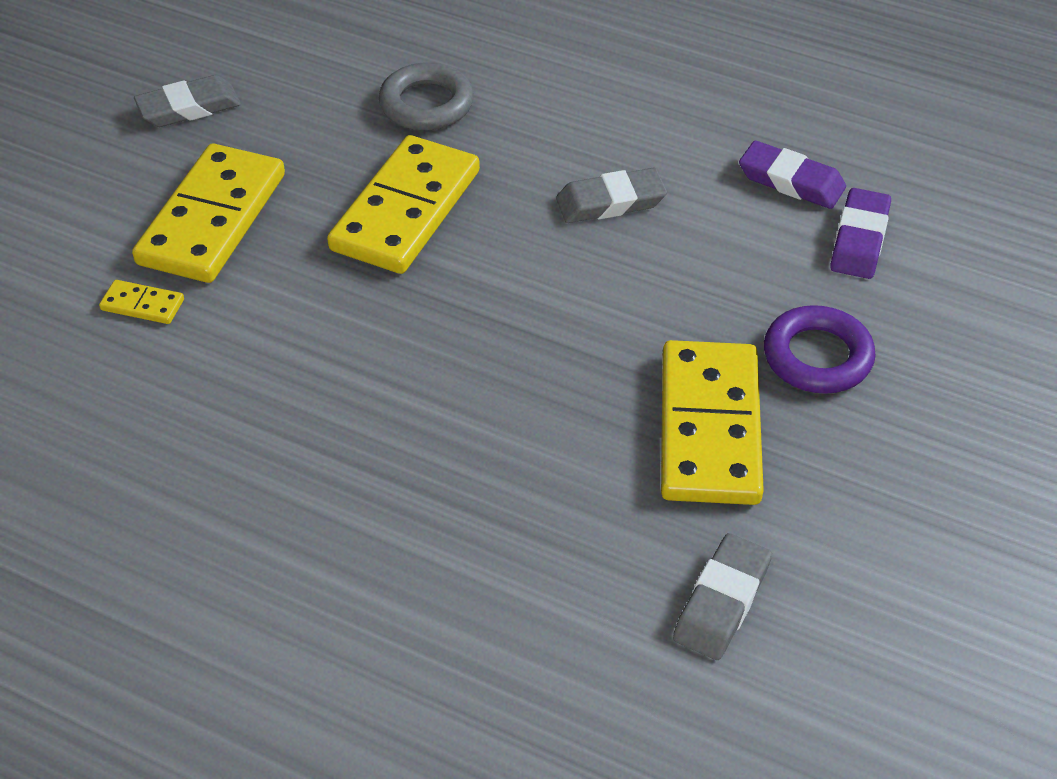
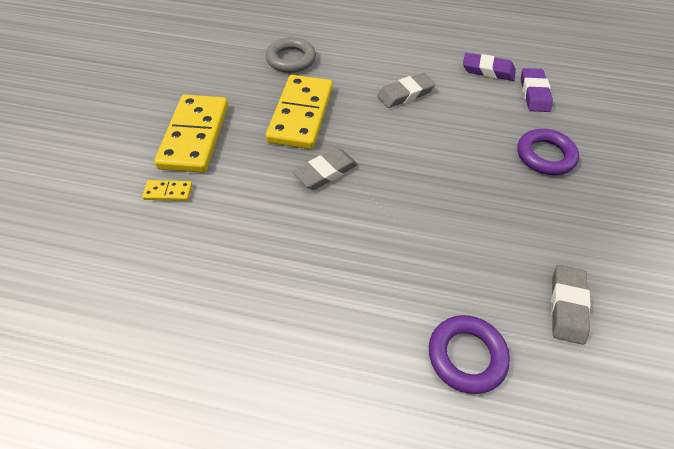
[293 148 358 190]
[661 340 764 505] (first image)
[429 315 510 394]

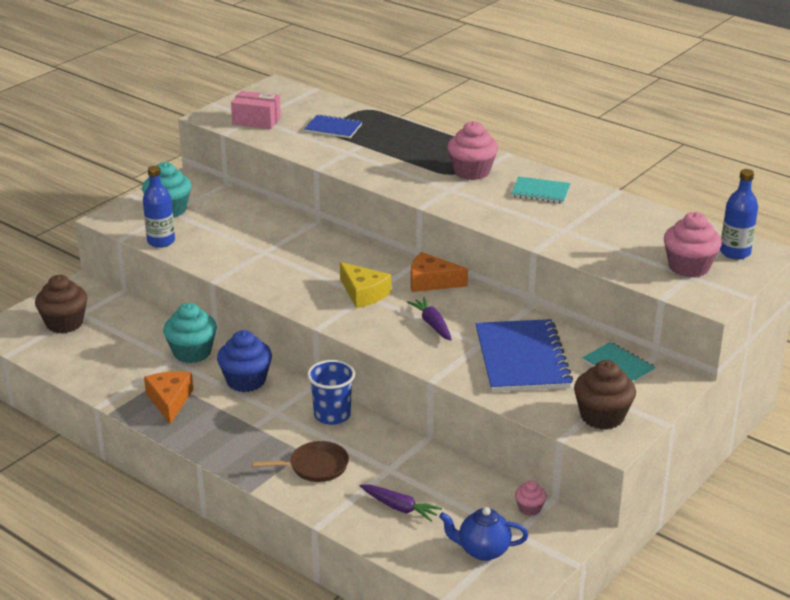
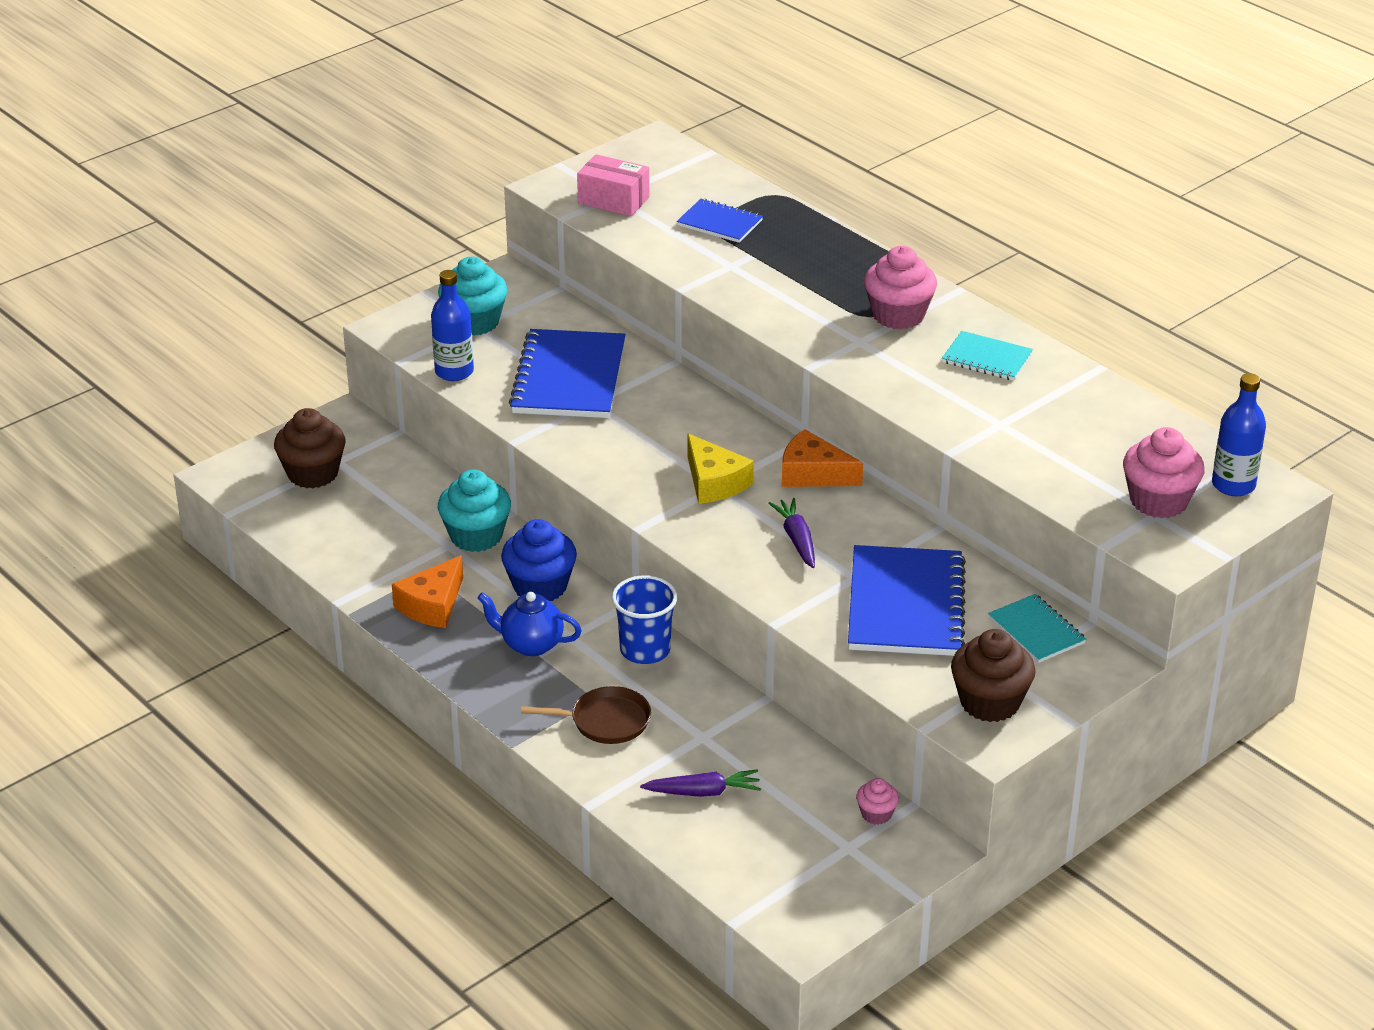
[392 555 463 628]
[640 769 761 797]
[478 592 582 656]
[509 329 625 418]

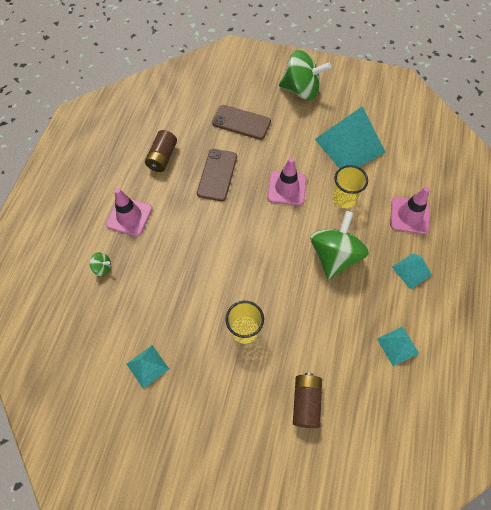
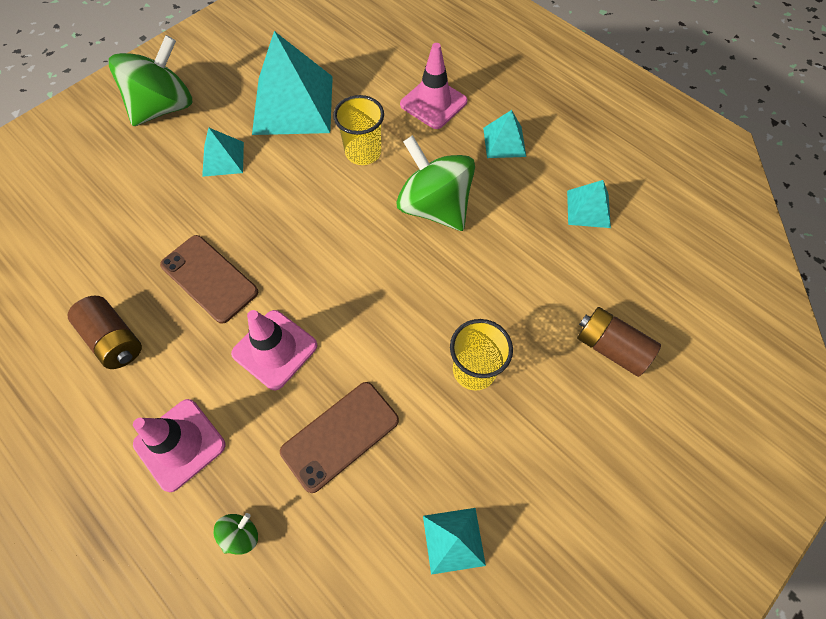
[280 382 399 493]
[231 310 317 390]
[202 128 244 177]

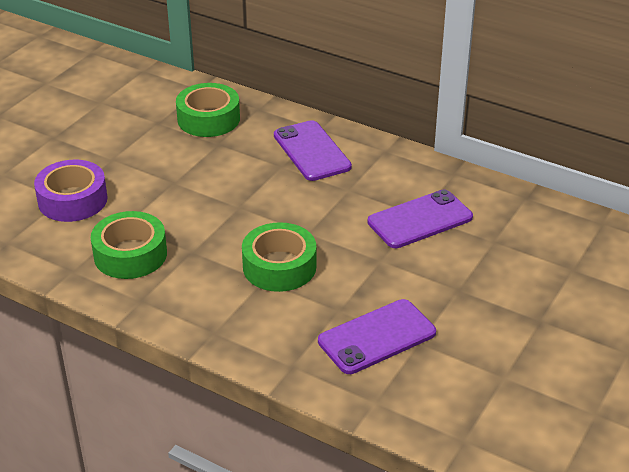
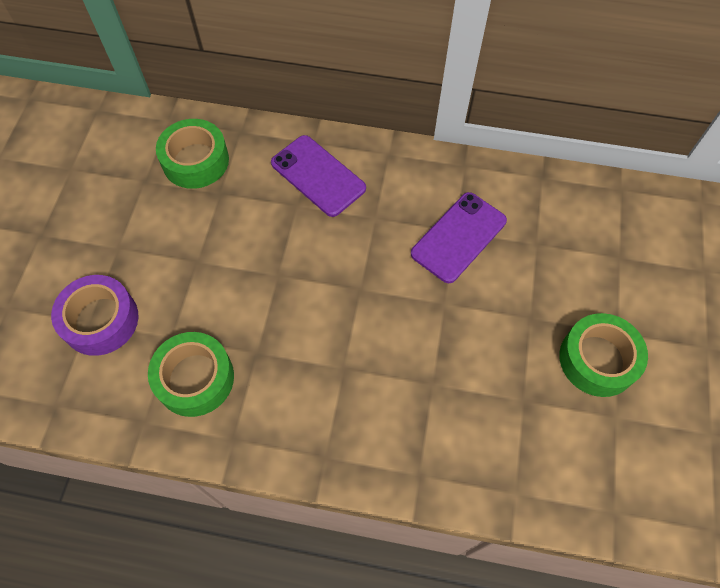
[559 313 648 397]
[318 299 436 374] (first image)

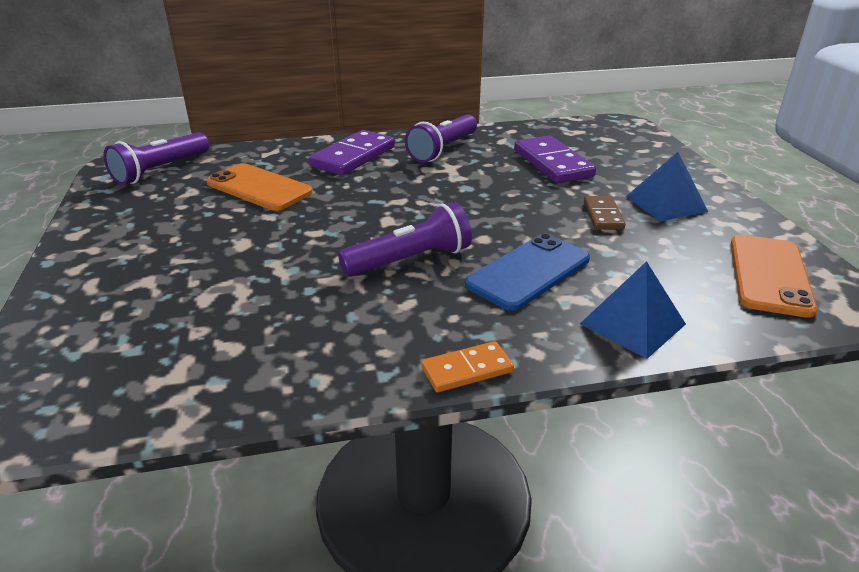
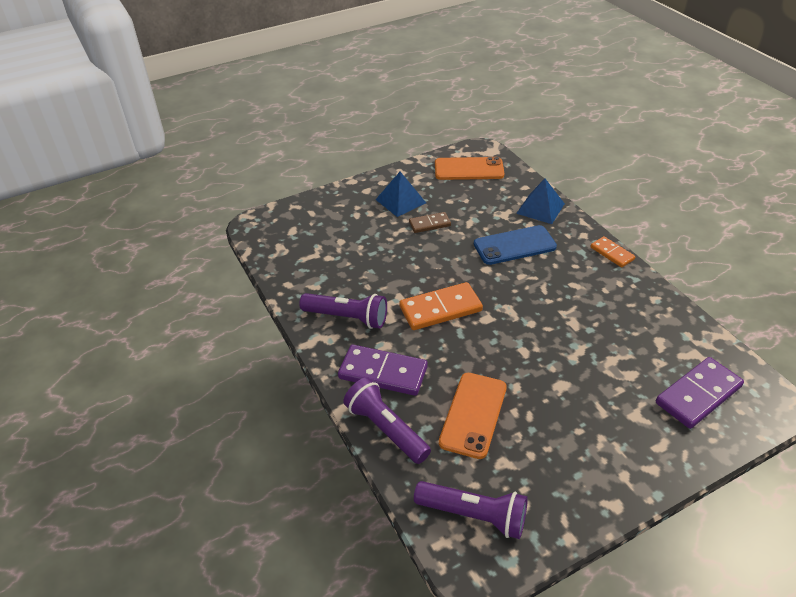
[656 357 744 429]
[343 377 431 464]
[474 225 557 265]
[399 282 483 330]

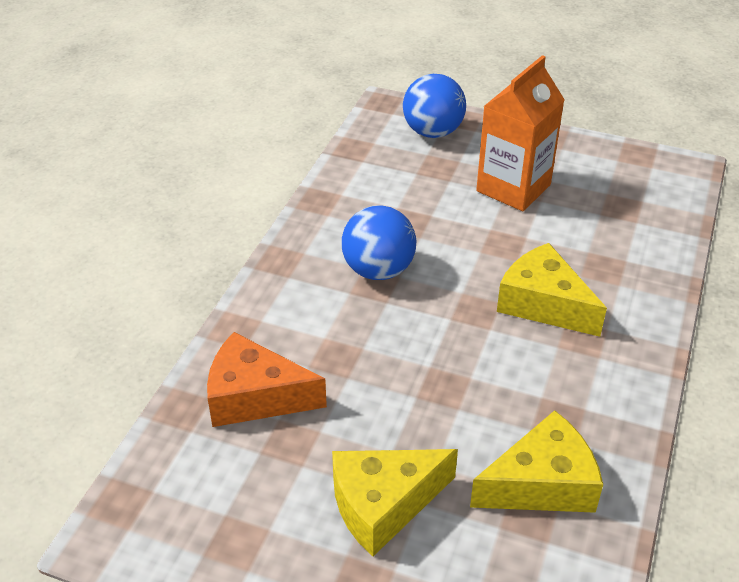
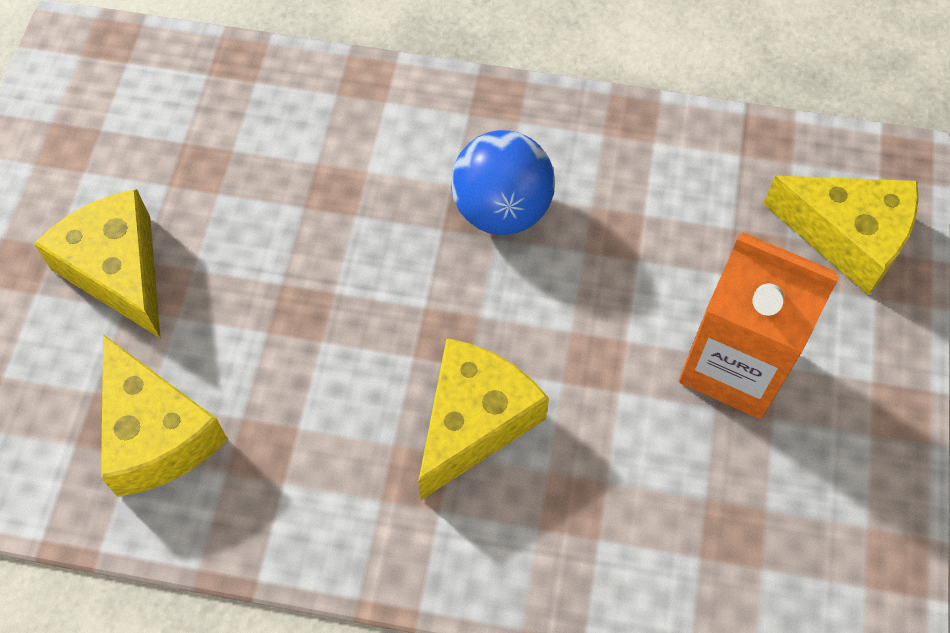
[764 176 919 295]
[207 332 327 427] (first image)

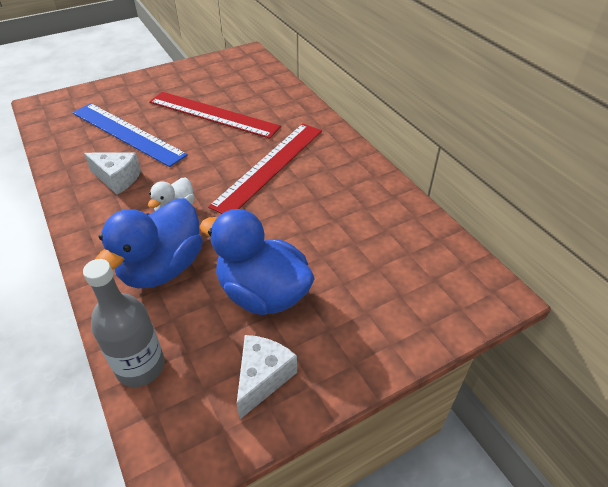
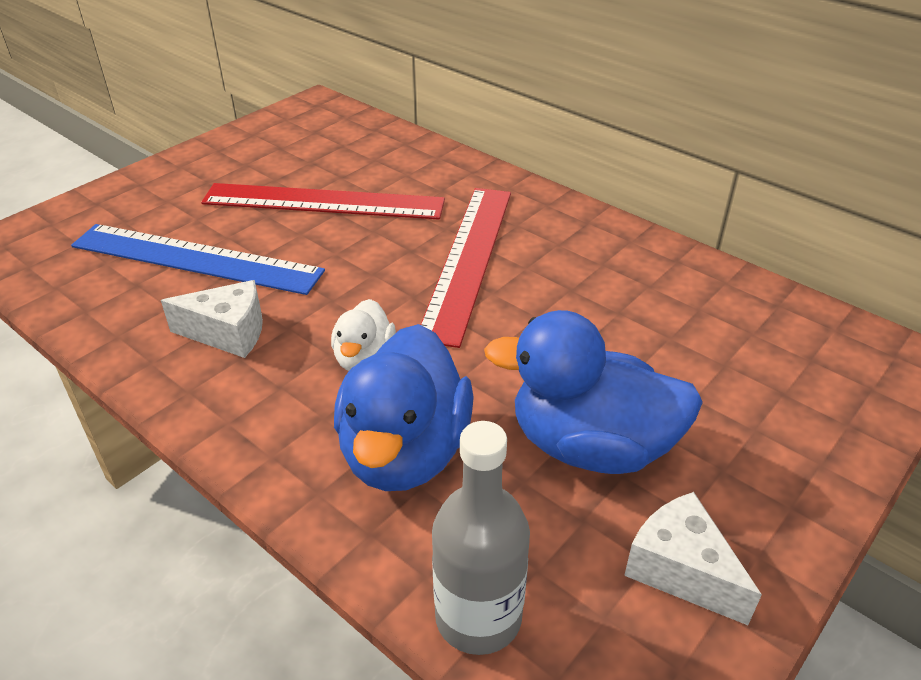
[624 492 762 625]

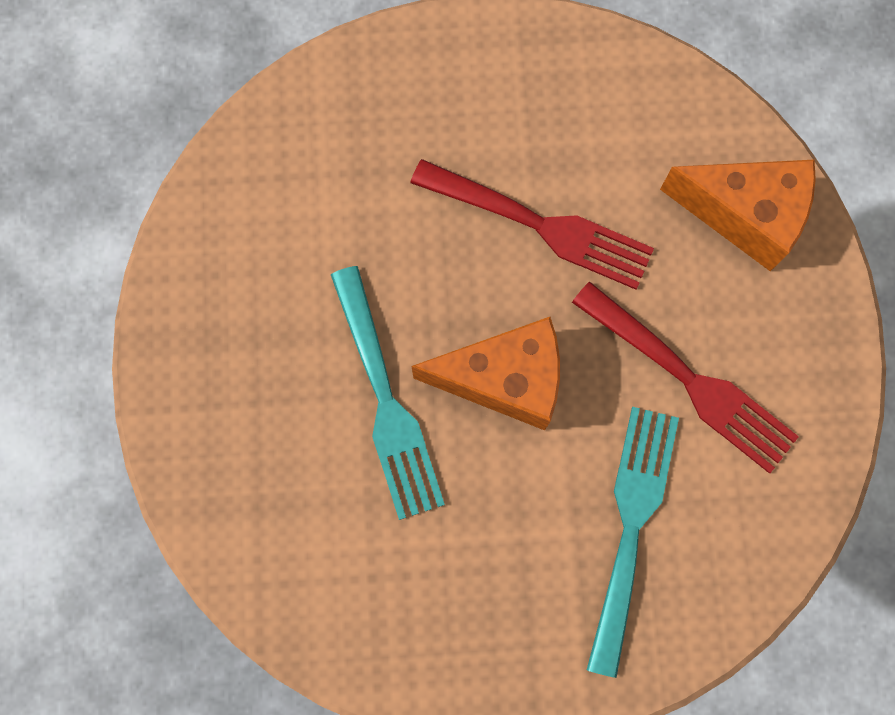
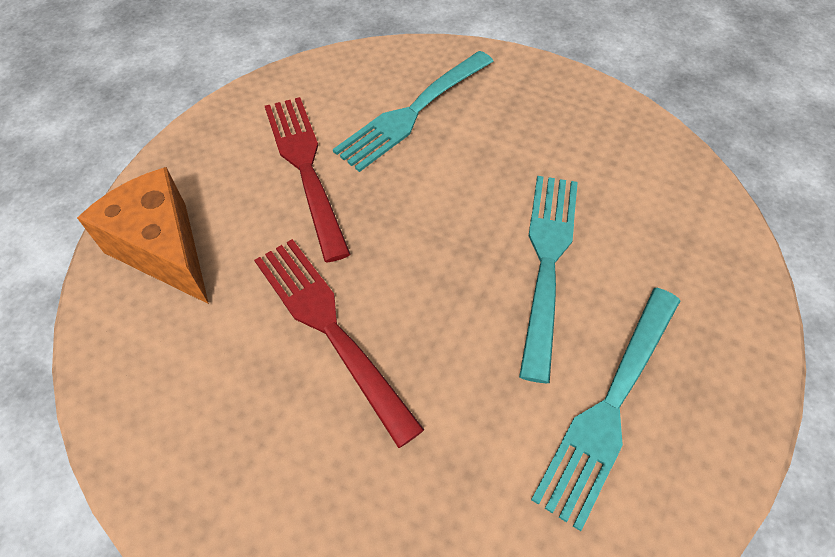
[412 317 560 430] (first image)
[531 288 680 531]

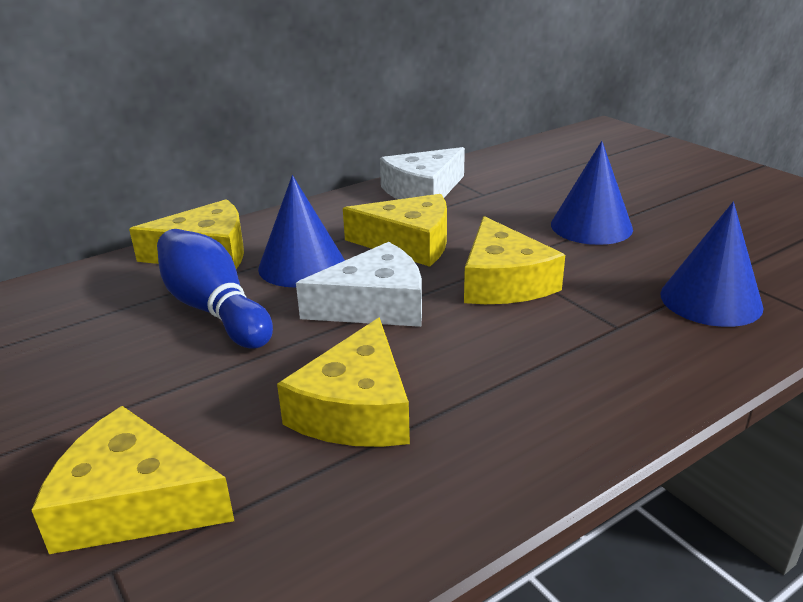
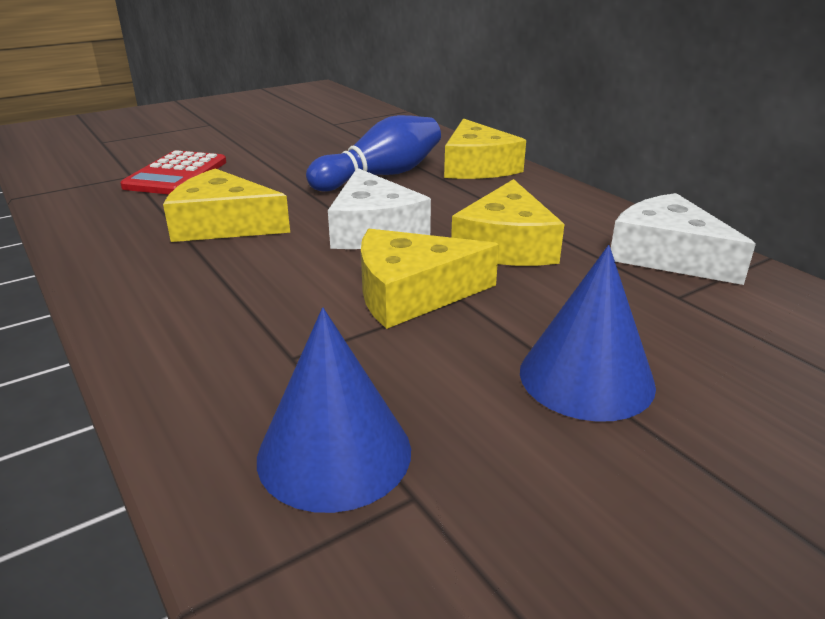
[258 175 345 288] (first image)
[120 150 226 195]

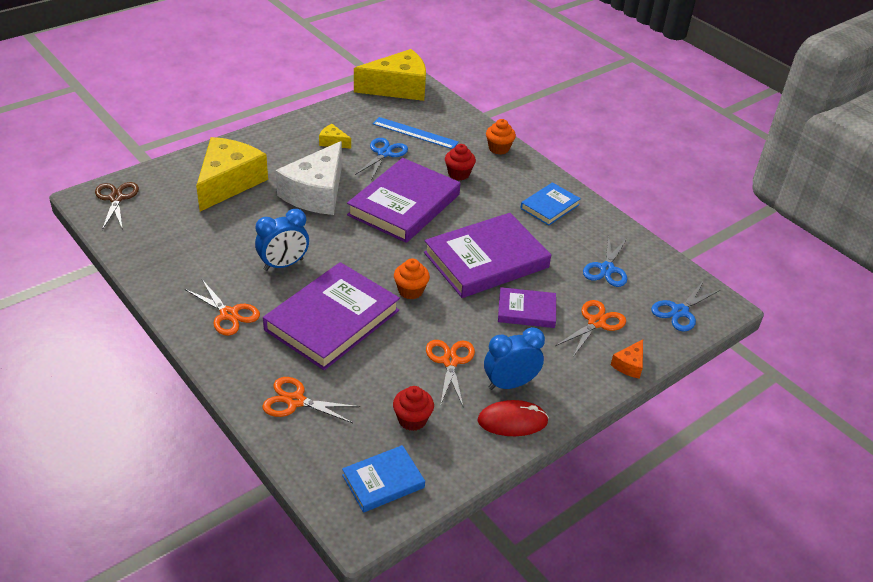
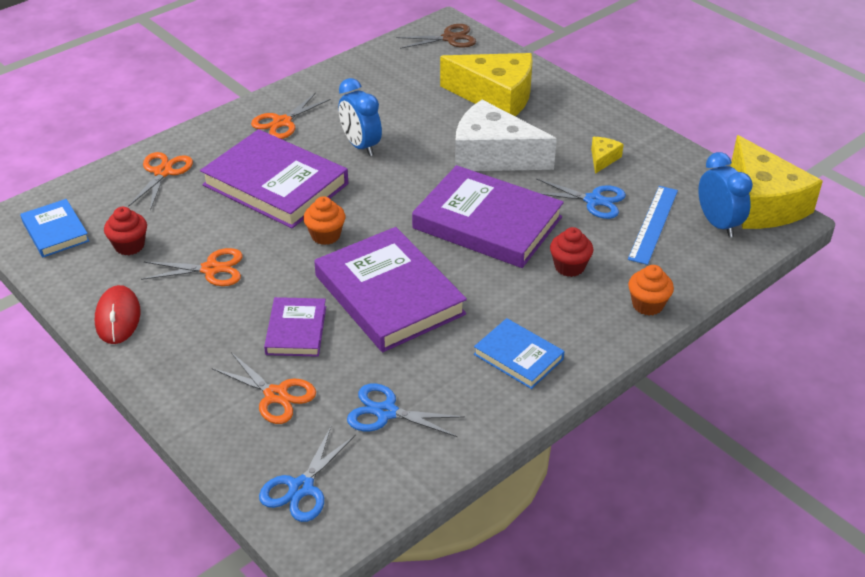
[259 427 356 522]
[698 152 753 238]
[611 339 643 379] (first image)

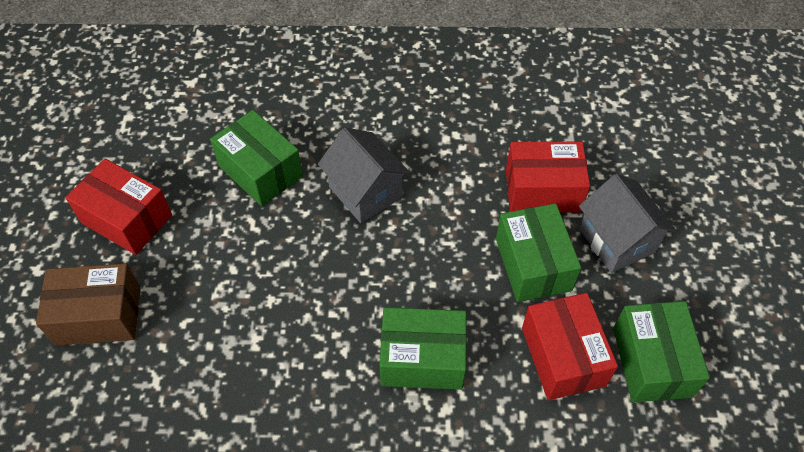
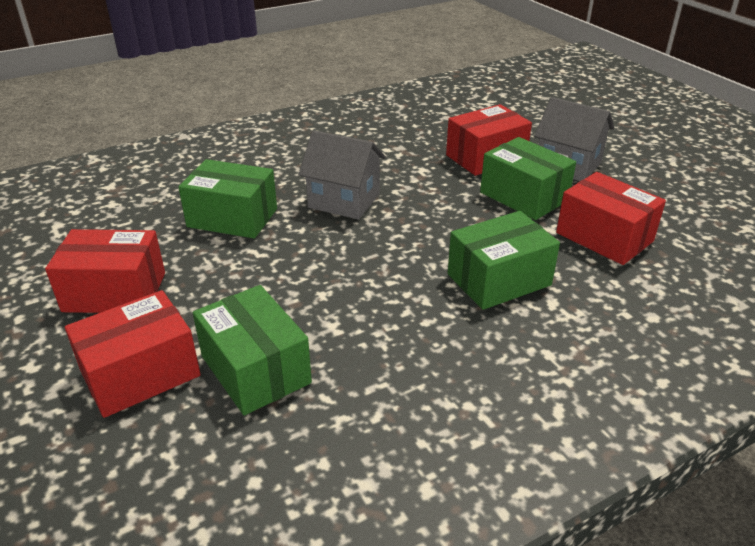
[65 290 201 418]
[193 285 312 415]

